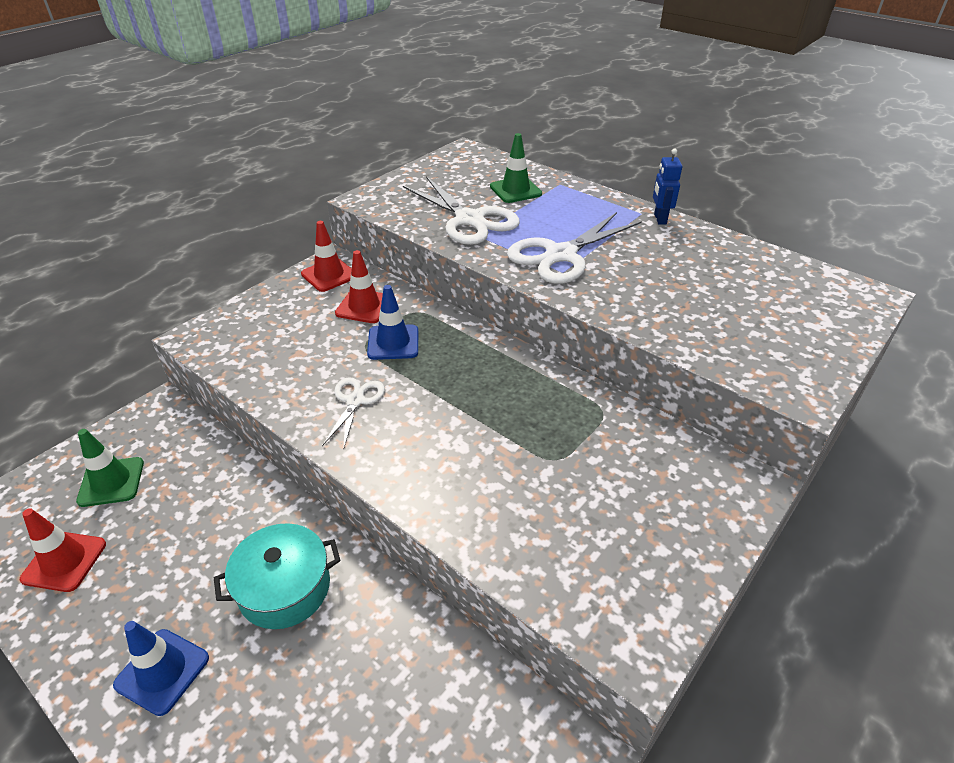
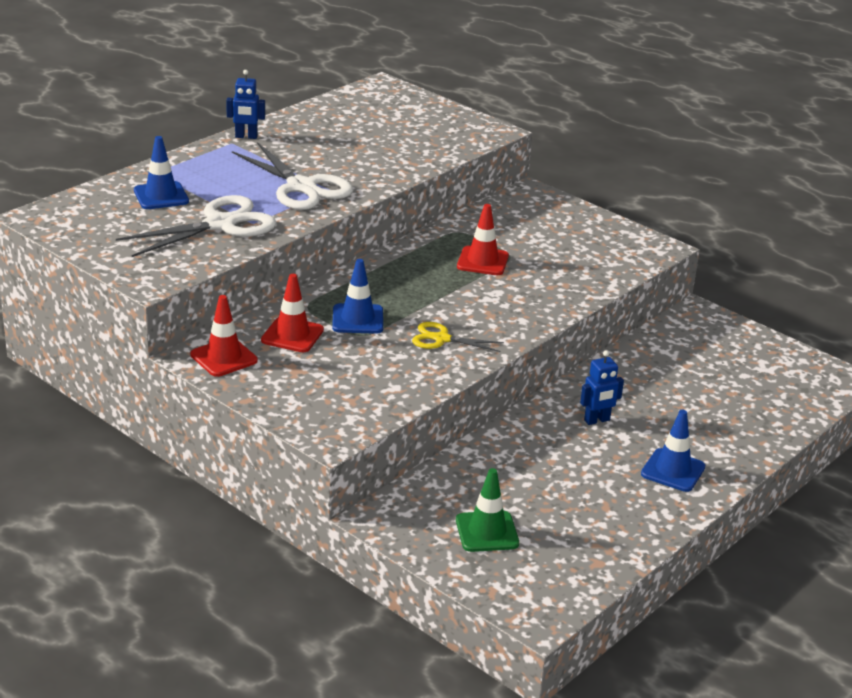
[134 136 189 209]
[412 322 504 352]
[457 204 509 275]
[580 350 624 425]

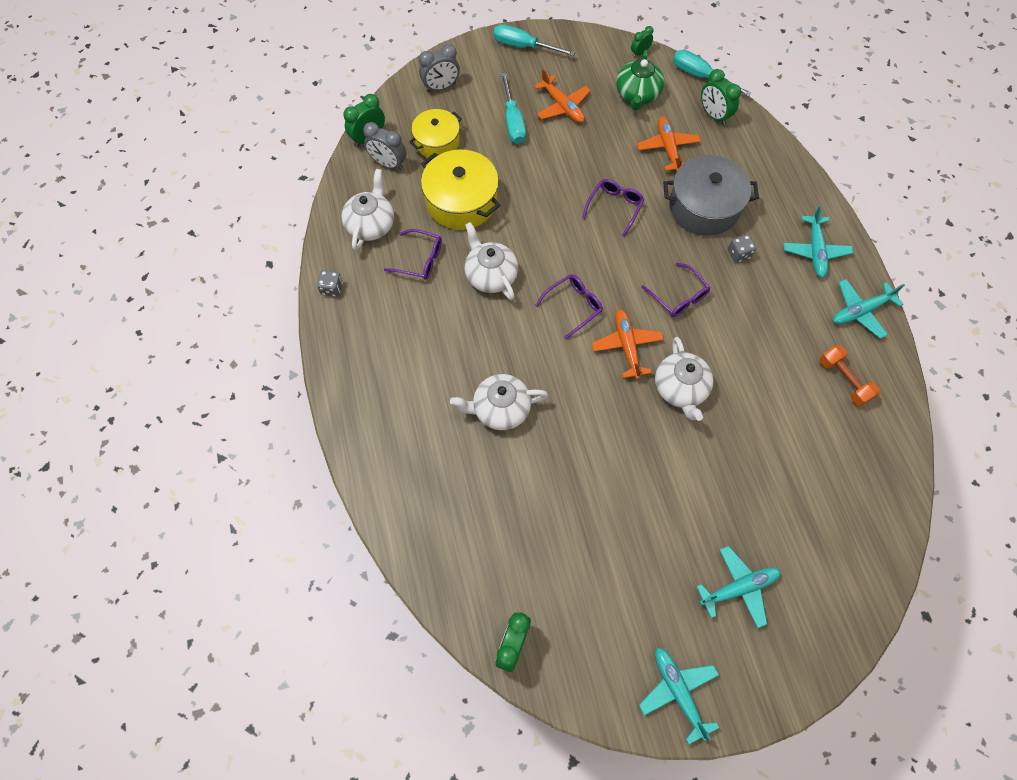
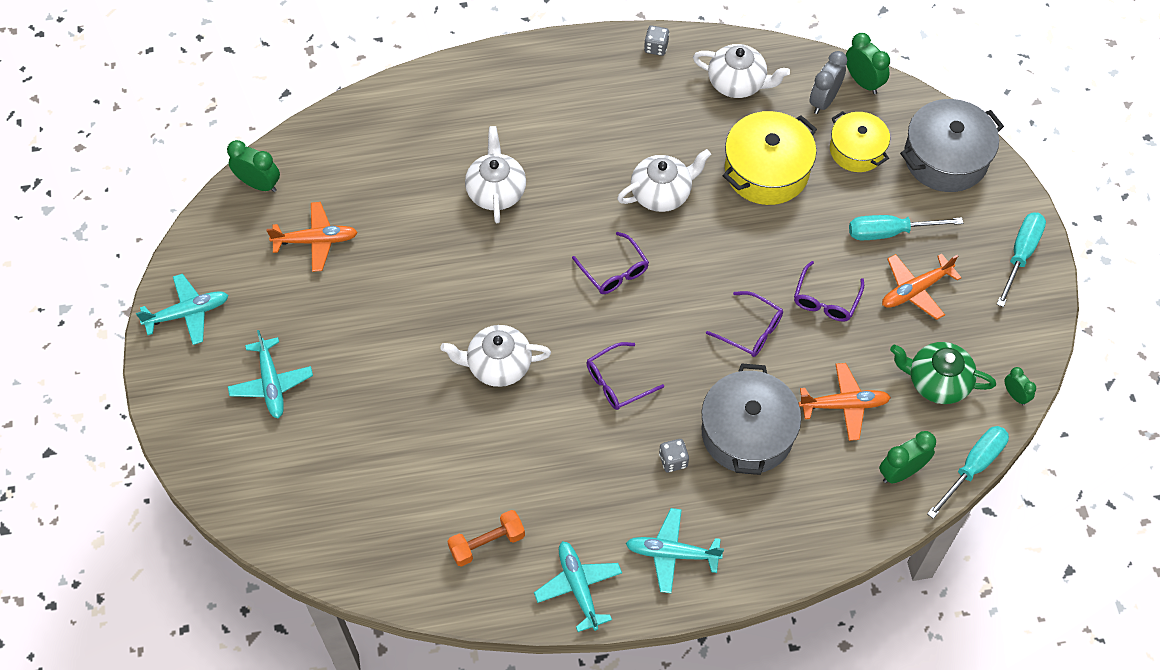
[900 99 1004 192]
[794 261 864 322]
[266 202 358 272]

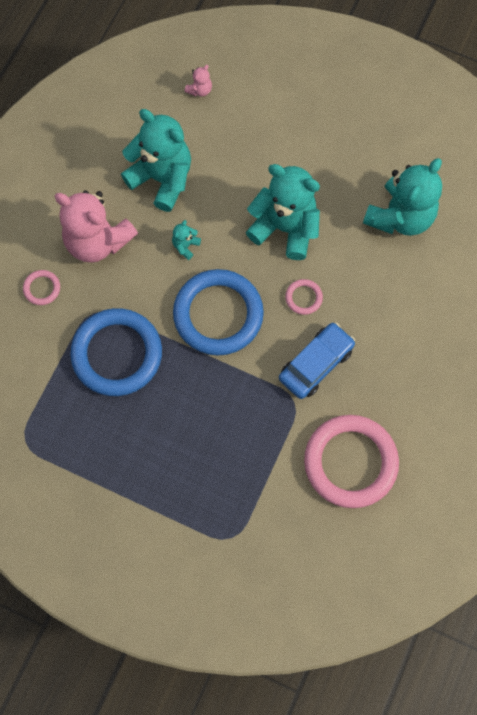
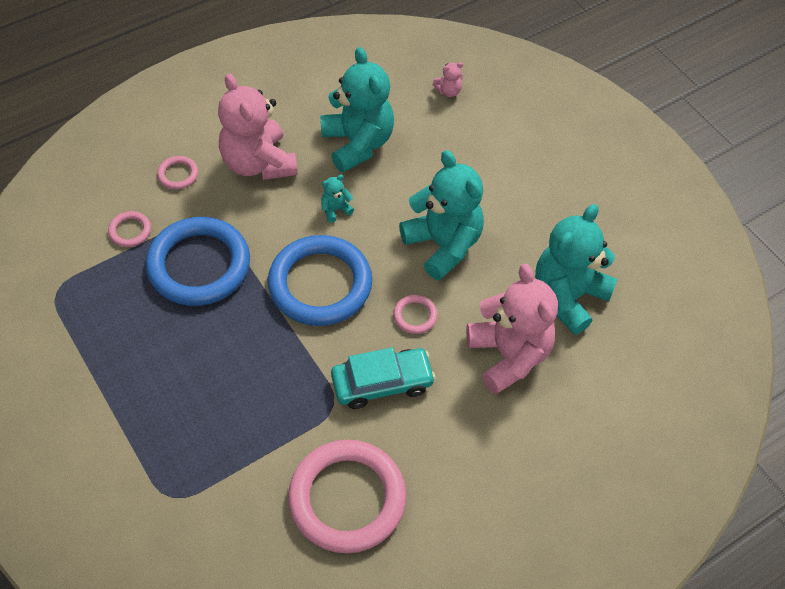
[535 204 618 335]
[331 347 436 409]
[108 211 151 247]
[466 264 558 394]

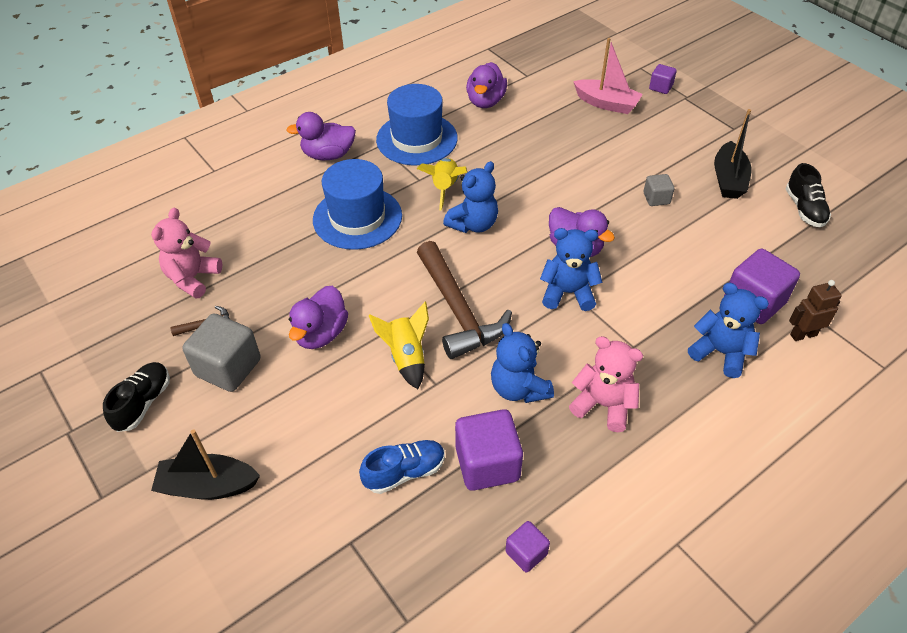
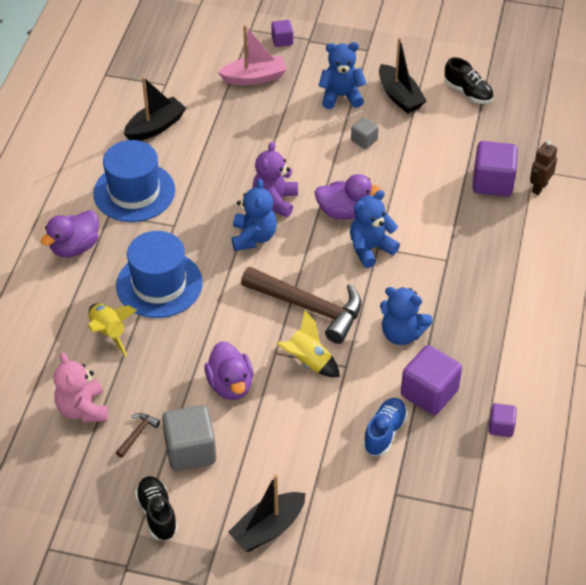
[124 77 186 141]
[88 303 138 356]
[319 42 367 109]
[569 336 643 432] (first image)
[253 142 298 217]

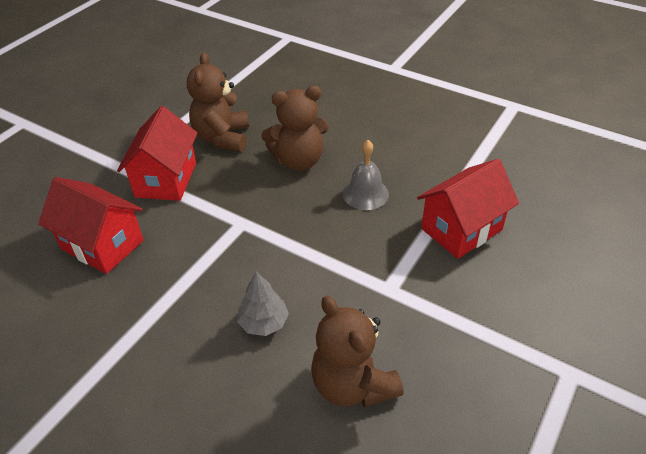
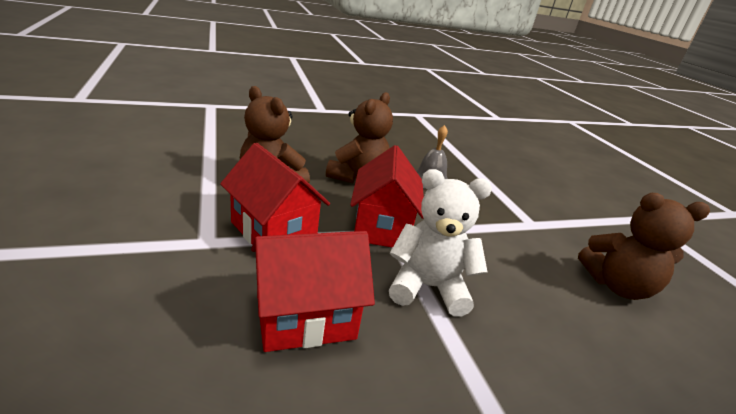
[350 145 424 248]
[237 272 289 336] (first image)
[389 169 492 317]

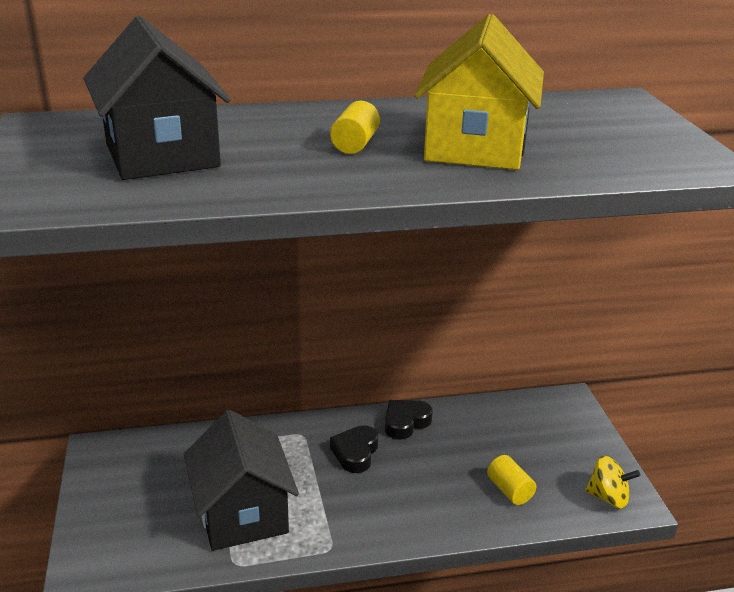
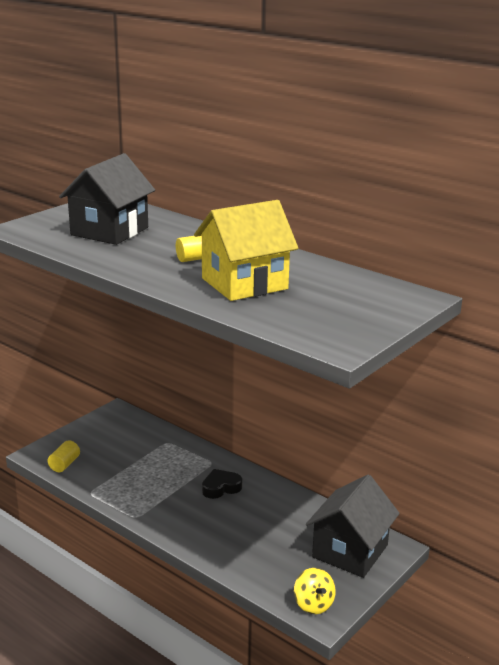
[385 400 433 440] (first image)
[306 474 400 578]
[48 440 80 472]

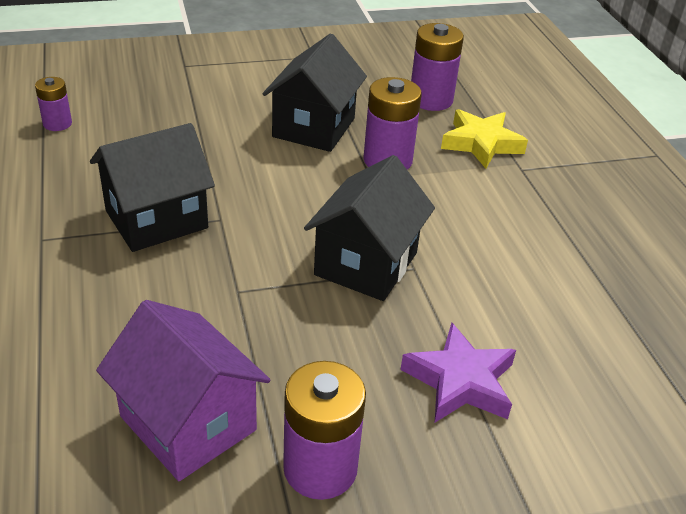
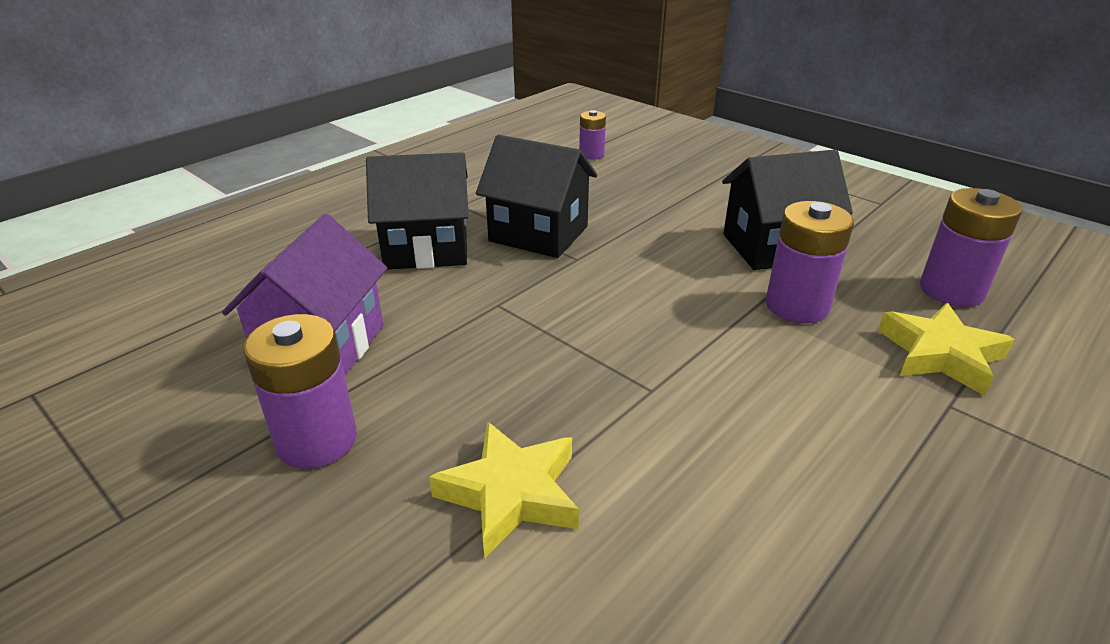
[366 152 469 270]
[429 421 579 558]

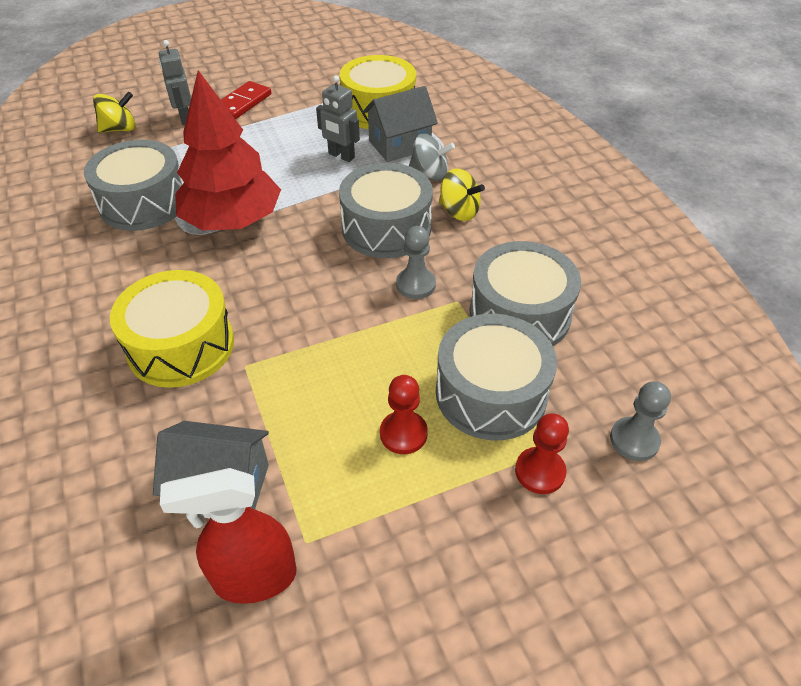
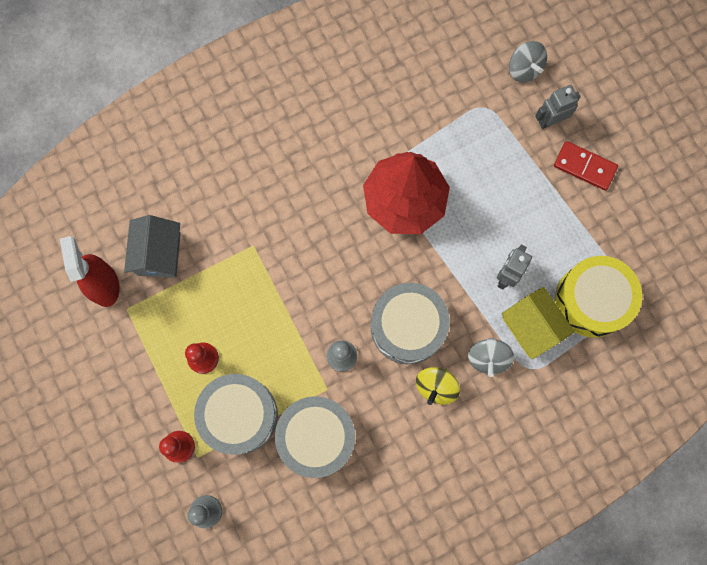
[502 287 575 359]
[509 41 547 82]
[84 140 184 231] (first image)
[110 270 234 388] (first image)

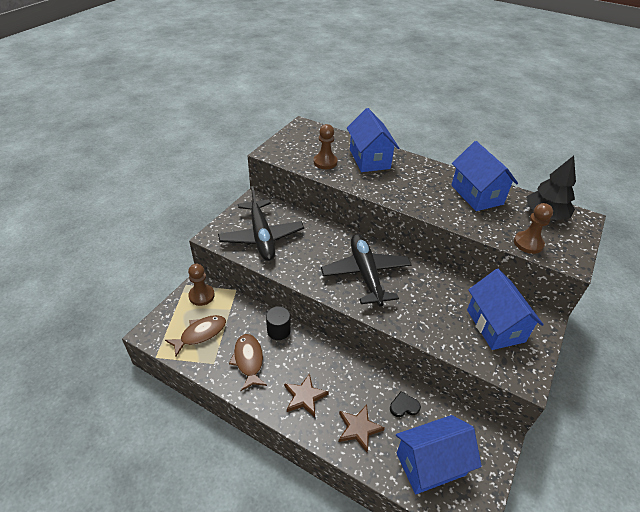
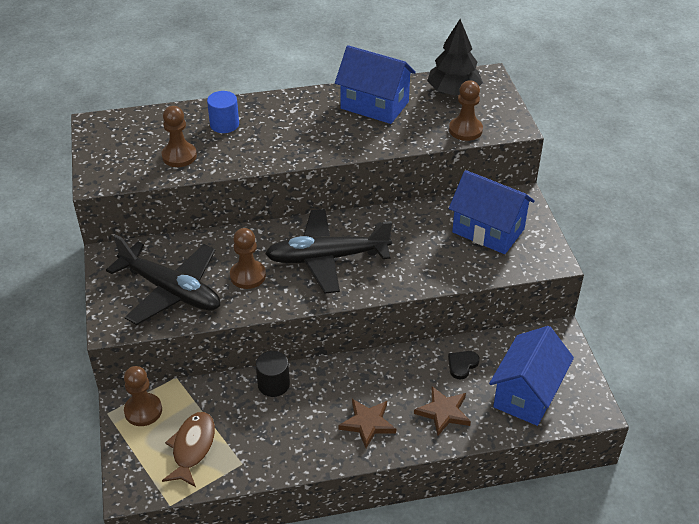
[207 91 239 133]
[265 209 392 294]
[229 334 267 391] (first image)
[230 228 266 289]

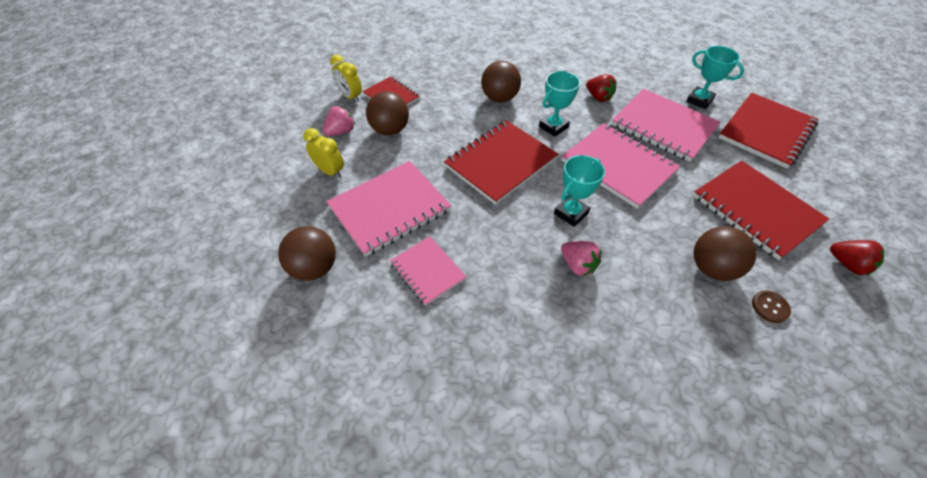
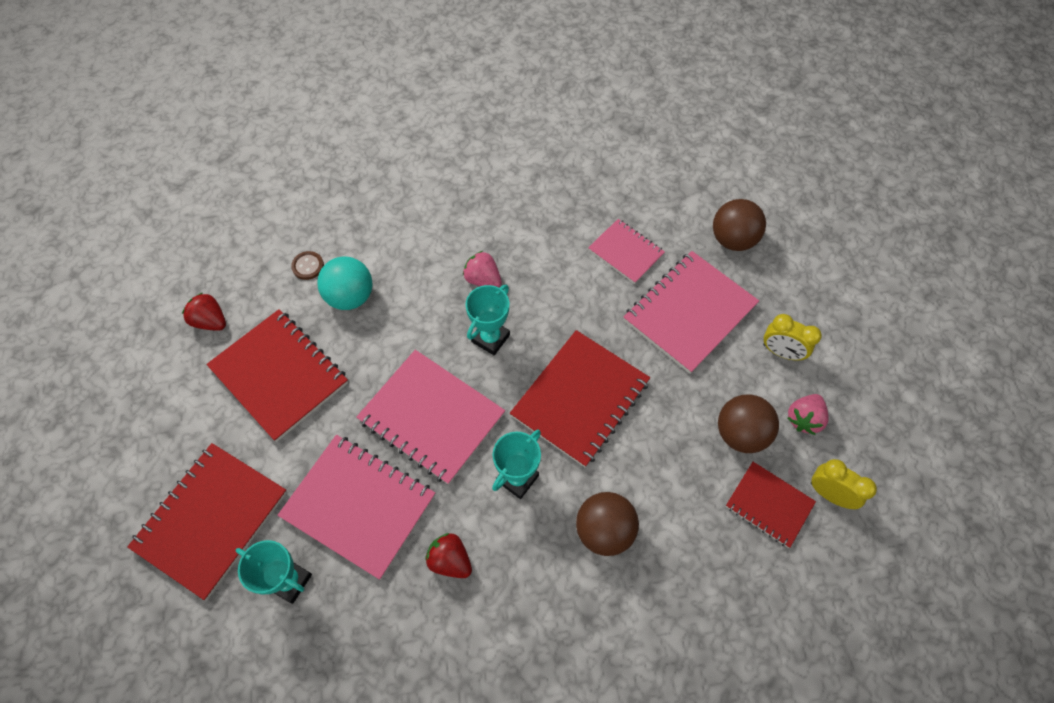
[317 257 373 310]

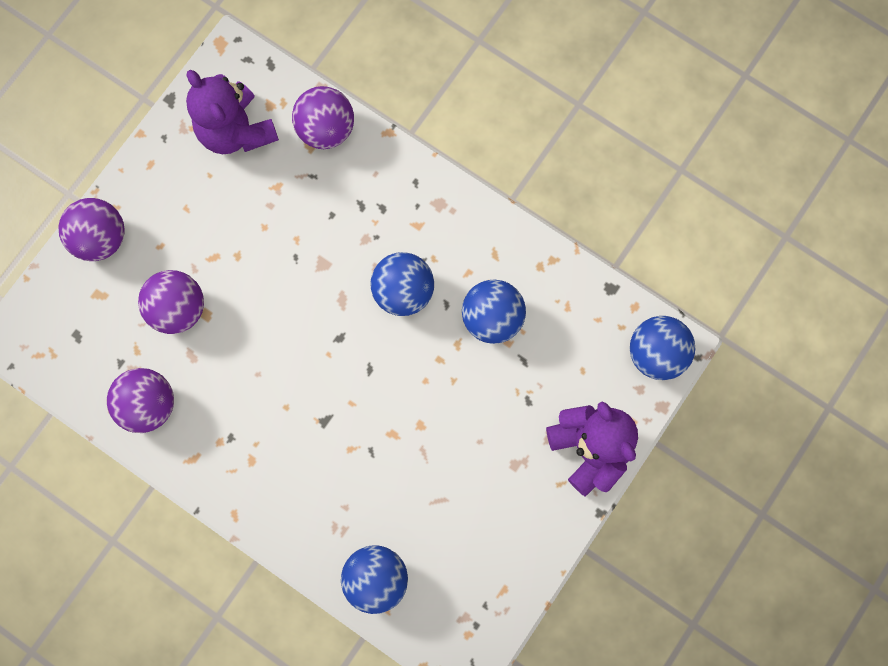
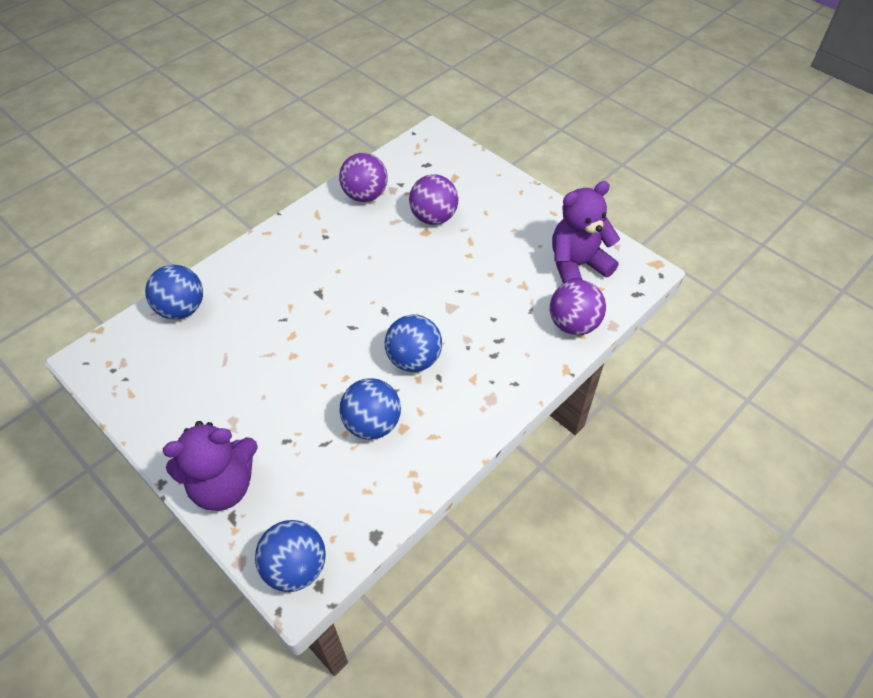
[58 198 125 261] (first image)

